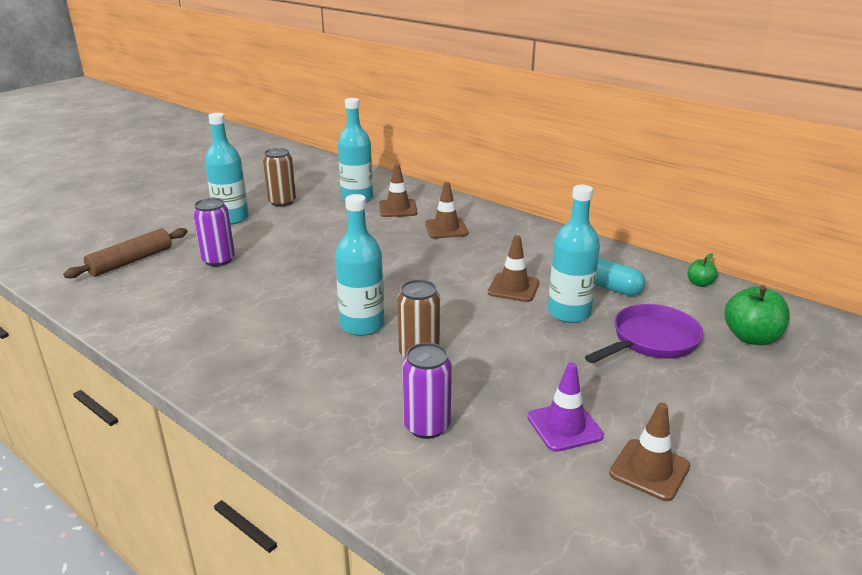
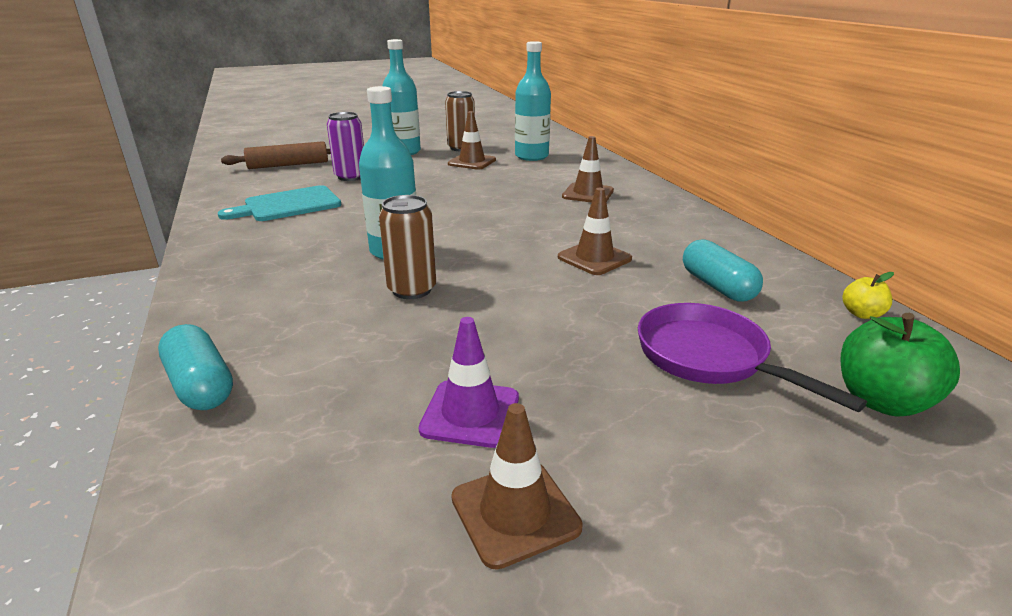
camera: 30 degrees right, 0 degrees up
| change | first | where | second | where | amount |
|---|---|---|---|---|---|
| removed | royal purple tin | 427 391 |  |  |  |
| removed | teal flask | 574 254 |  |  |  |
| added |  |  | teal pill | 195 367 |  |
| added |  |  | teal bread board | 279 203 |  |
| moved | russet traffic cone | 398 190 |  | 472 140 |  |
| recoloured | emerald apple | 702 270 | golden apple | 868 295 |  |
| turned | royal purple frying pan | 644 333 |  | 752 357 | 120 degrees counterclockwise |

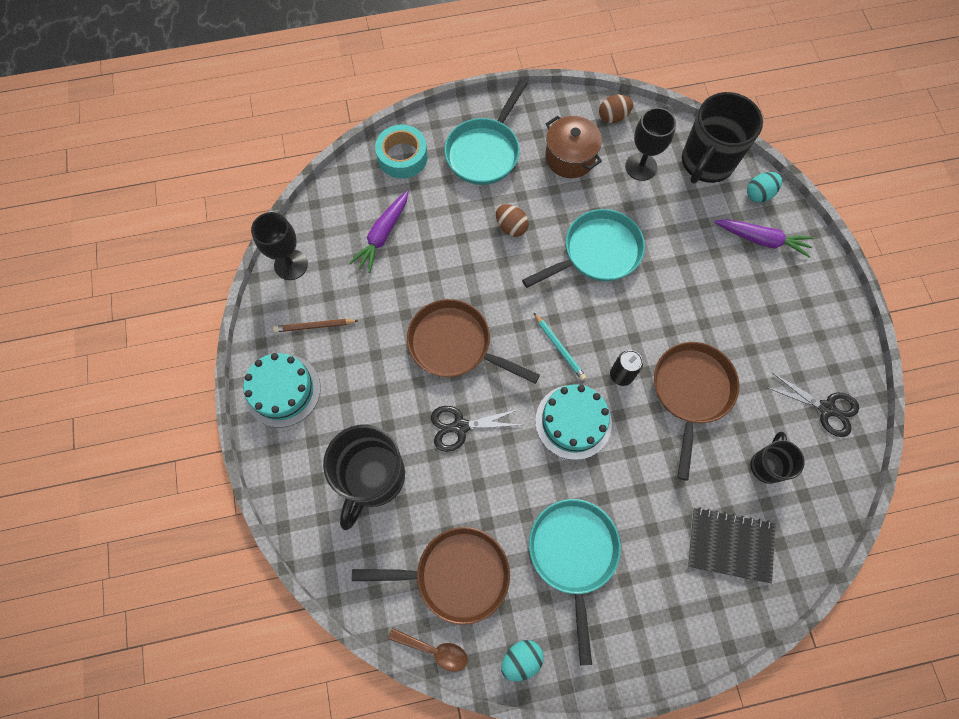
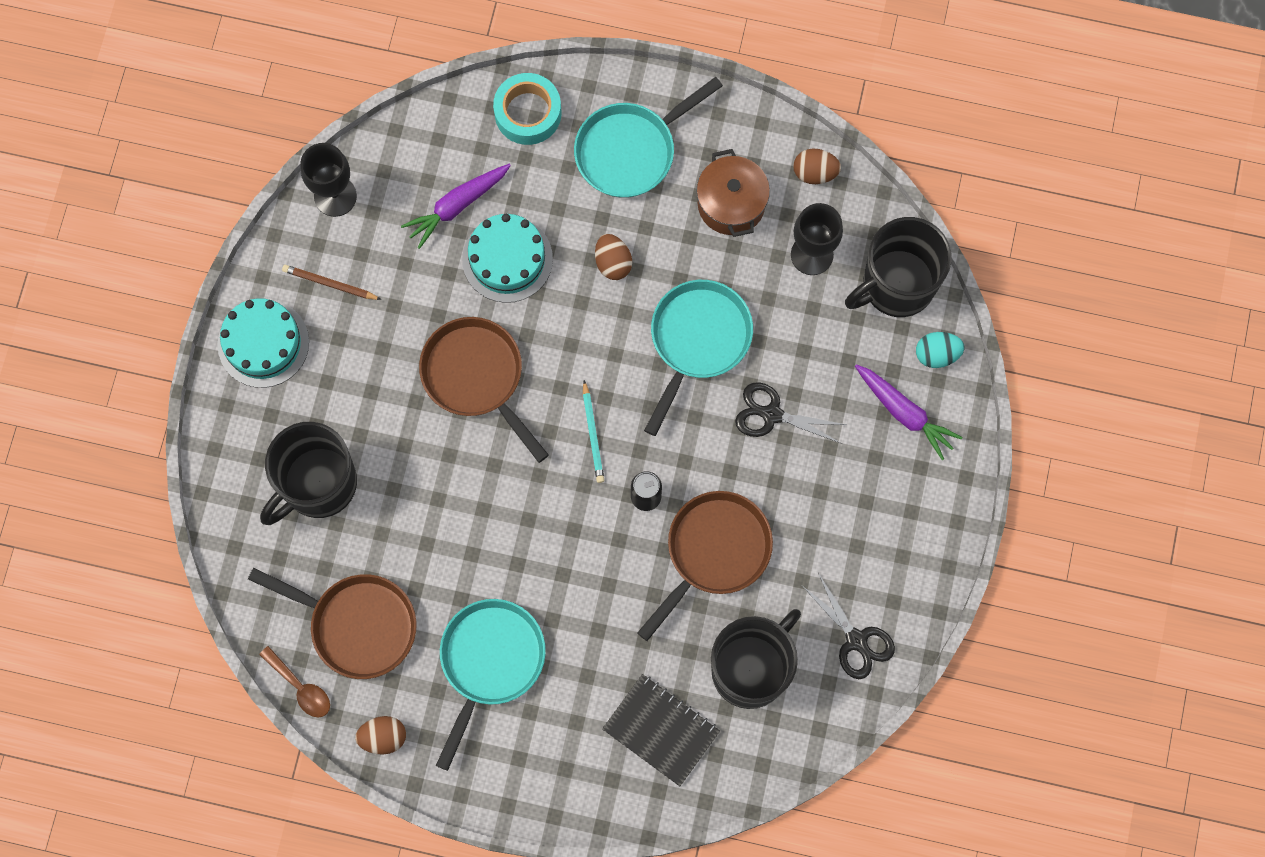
camera: 25 degrees right, 5 degrees up
| change | first | where | second | where | amount |
|---|---|---|---|---|---|
| moved | ebony pair of scissors | 475 429 |  | 791 413 |  |
| moved | teal gateau | 573 422 |  | 507 258 |  |
| recoloured | teal egg shape | 522 660 | russet egg shape | 380 735 |  |
| turned | teal frying pan | 583 248 |  | 698 358 | 60 degrees counterclockwise |
| resized | ebony tea mug | 777 458 |  | 756 659 | x1.84 |

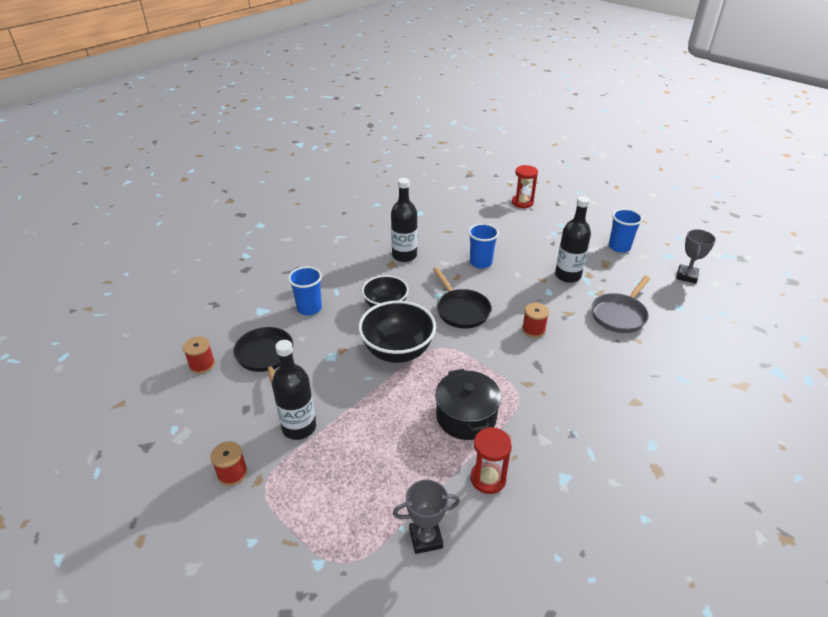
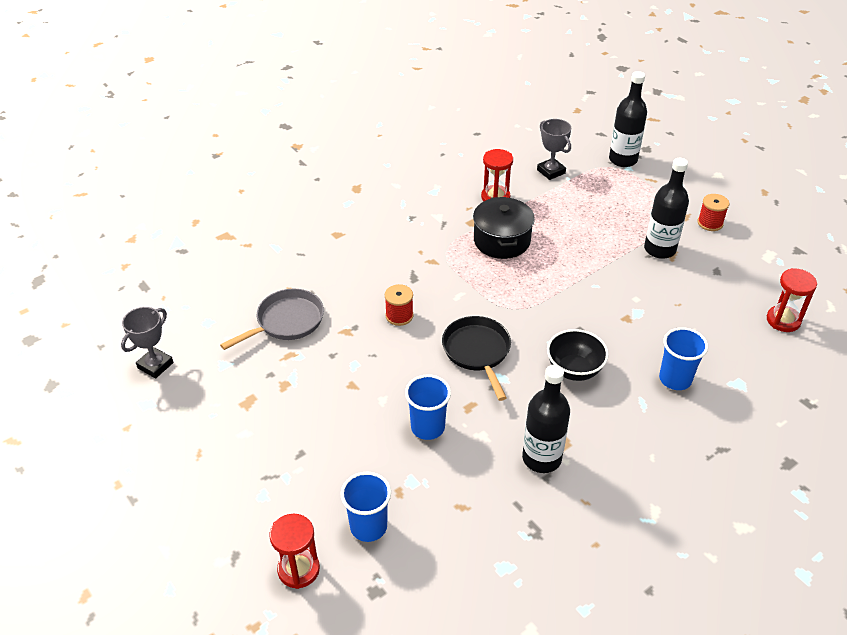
camera: 170 degrees left, 5 degrees up
| change | first | where | second | where | amount |
|---|---|---|---|---|---|
| removed | ebony frying pan | 263 356 |  |  |  |
| removed | ebony bowl | 397 331 |  |  |  |
| moved | ebony flask | 573 239 |  | 628 119 |  |
| moved | cobalt cup | 626 231 |  | 365 507 |  |
| replaced | crimson bobbin | 199 355 | crimson sand timer | 792 300 |  |
| turned | ash-grey trophy | 426 516 |  | 554 149 | 60 degrees clockwise |

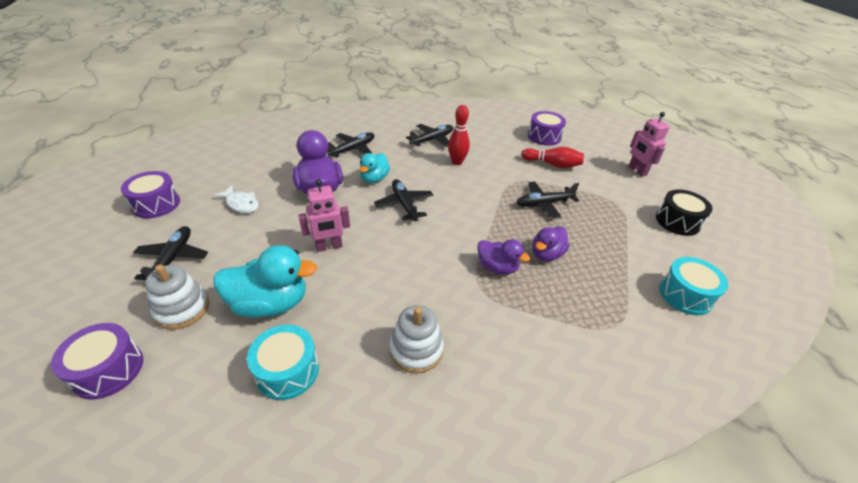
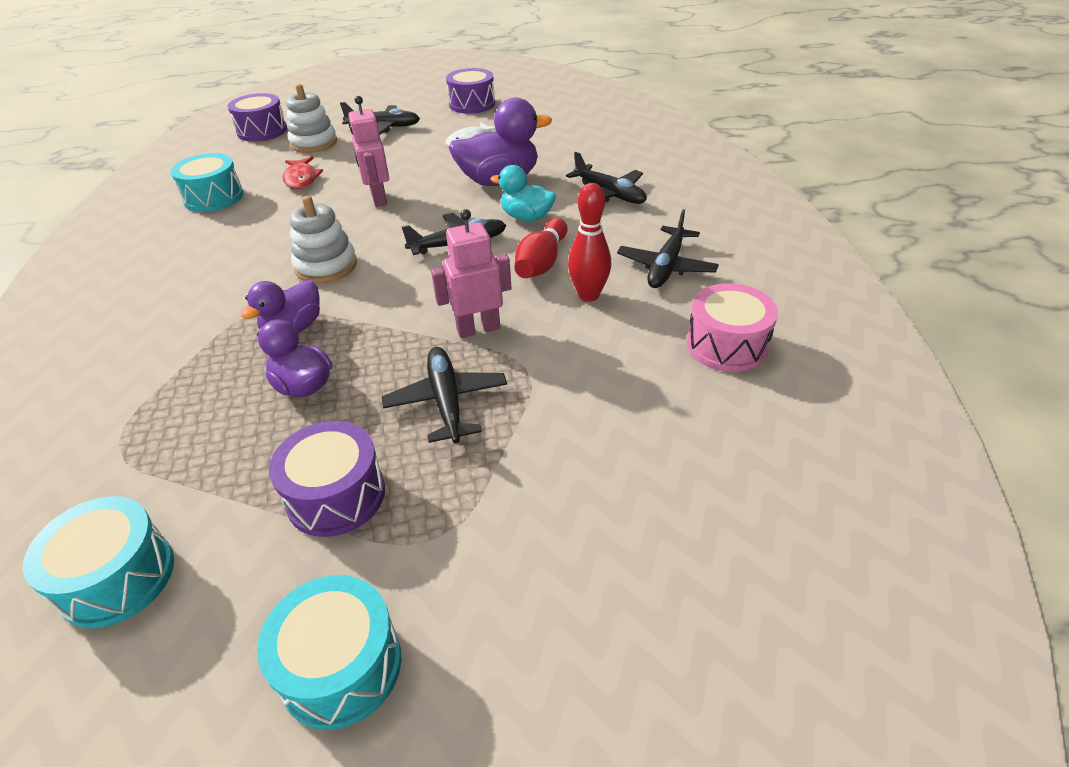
camera: 95 degrees right, 0 degrees up
| change | first | where | second | where | amount |
|---|---|---|---|---|---|
| added |  |  | pink toy drum | 732 327 |  |
| moved | snow-white stacking toy | 417 339 |  | 323 239 |  |
| moved | crimson skittle | 552 157 |  | 541 248 |  |
| moved | royal purple toy drum | 547 128 |  | 327 479 |  |
| moved | pink robot figure | 649 144 |  | 471 273 |  |
| replaced | teal rubber duck | 265 281 | crimson toy fish | 303 173 |  |
| recoloured | ebony toy drum | 684 212 | teal toy drum | 329 652 |  |
| turned | ebony aeroplane | 429 135 |  | 668 248 | 60 degrees clockwise |

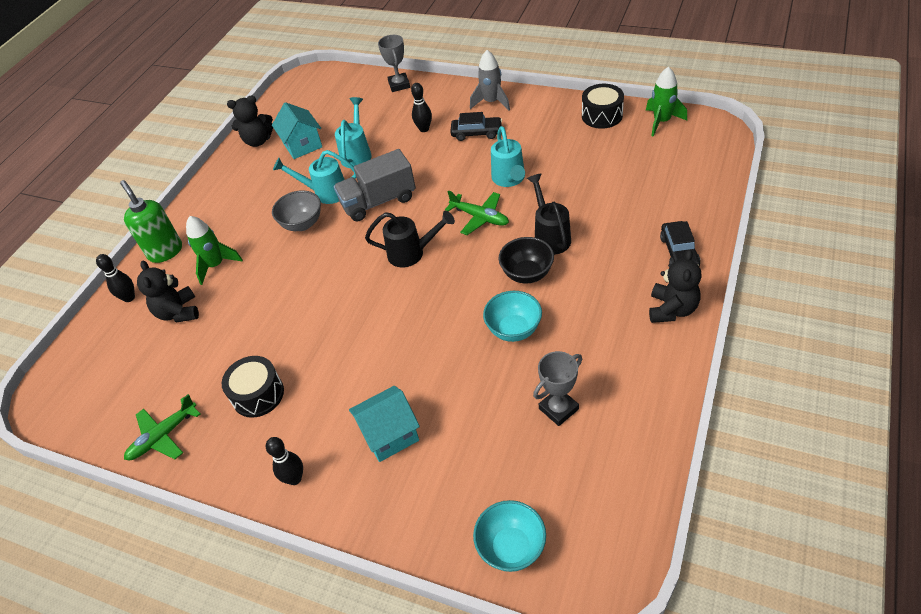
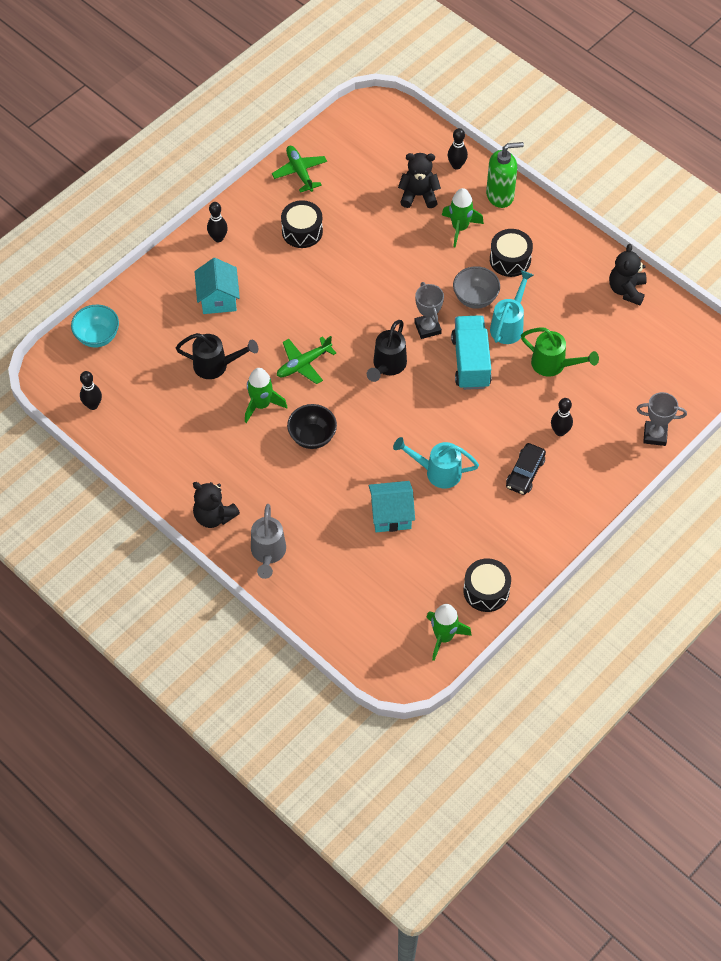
camera: 105 degrees right, 10 degrees up
| change | first | where | second | where | amount |
|---|---|---|---|---|---|
| removed | ash-grey rocket | 490 80 |  |  |  |
| added |  |  | ebony skittle | 91 390 |  |
| added |  |  | ebony toy drum | 511 253 |  |
| moved | teal cottage | 297 130 |  | 392 506 |  |
| moved | emerald aeroplane | 477 212 |  | 306 360 |  |
| moved | ebony watering can | 549 214 |  | 217 356 |  |
| moved | ash-grey trophy | 557 388 |  | 429 310 |  |
| replaced | teal bowl | 512 316 | emerald rocket | 266 395 |  |
| replaced | ebony automobile | 680 243 | ash-grey watering can | 268 541 |  |
| recoloured | ash-grey truck | 375 185 | teal truck | 471 352 |  |
| recoloured | teal watering can | 353 132 | emerald watering can | 560 352 |  |

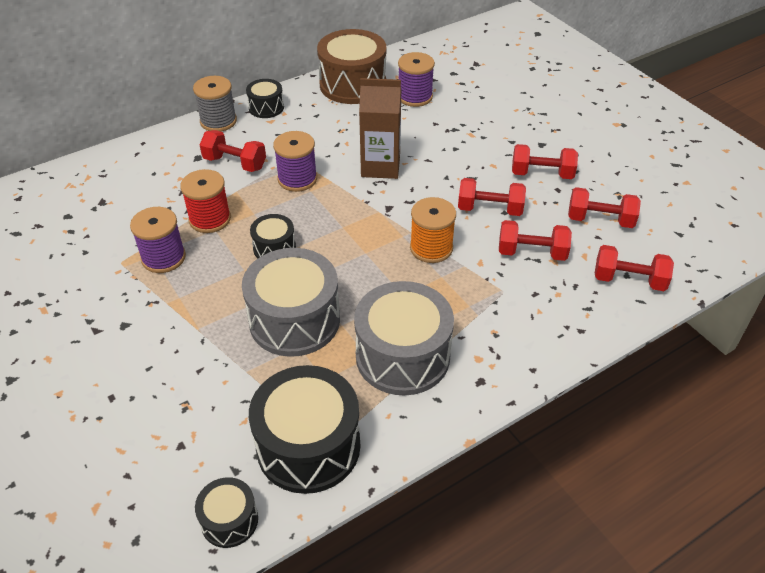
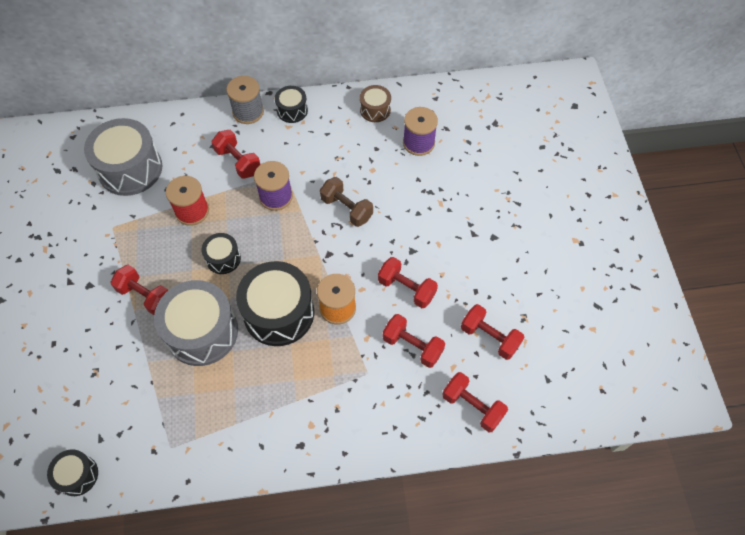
camera: 25 degrees right, 15 degrees up
| change | first | where | second | where | amount |
|---|---|---|---|---|---|
| removed | royal purple bobbin | 158 240 |  |  |  |
| moved | ebony toy drum | 304 429 |  | 275 303 |  |
| moved | ash-grey toy drum | 404 338 |  | 123 157 |  |
| moved | crimson hand weight | 545 161 |  | 139 290 |  |
| replaced | russet juice carton | 380 128 | russet hand weight | 346 202 |  |
| resized | russet toy drum | 352 66 |  | 375 103 | x0.51 |

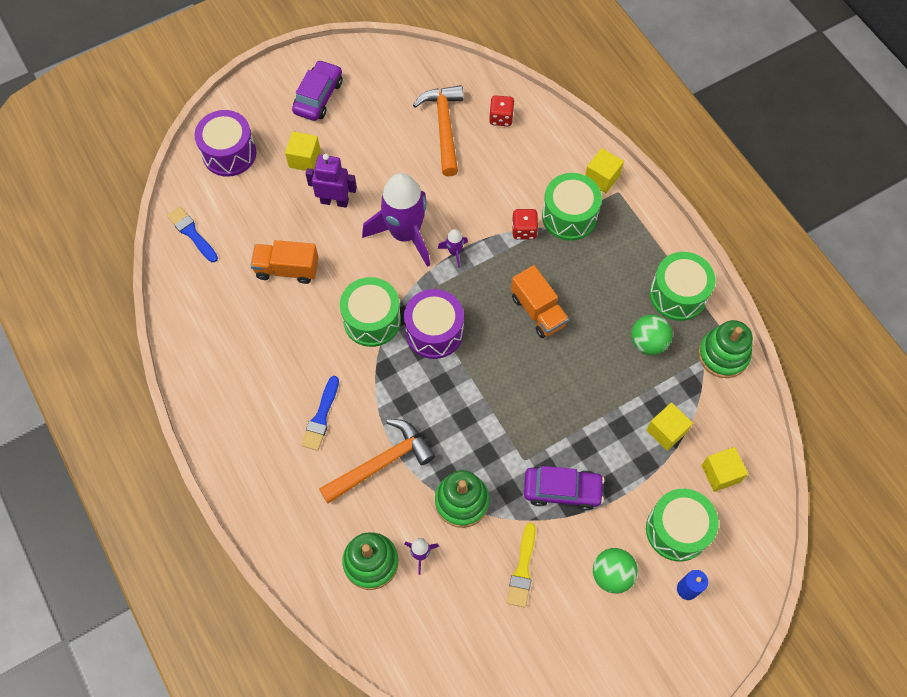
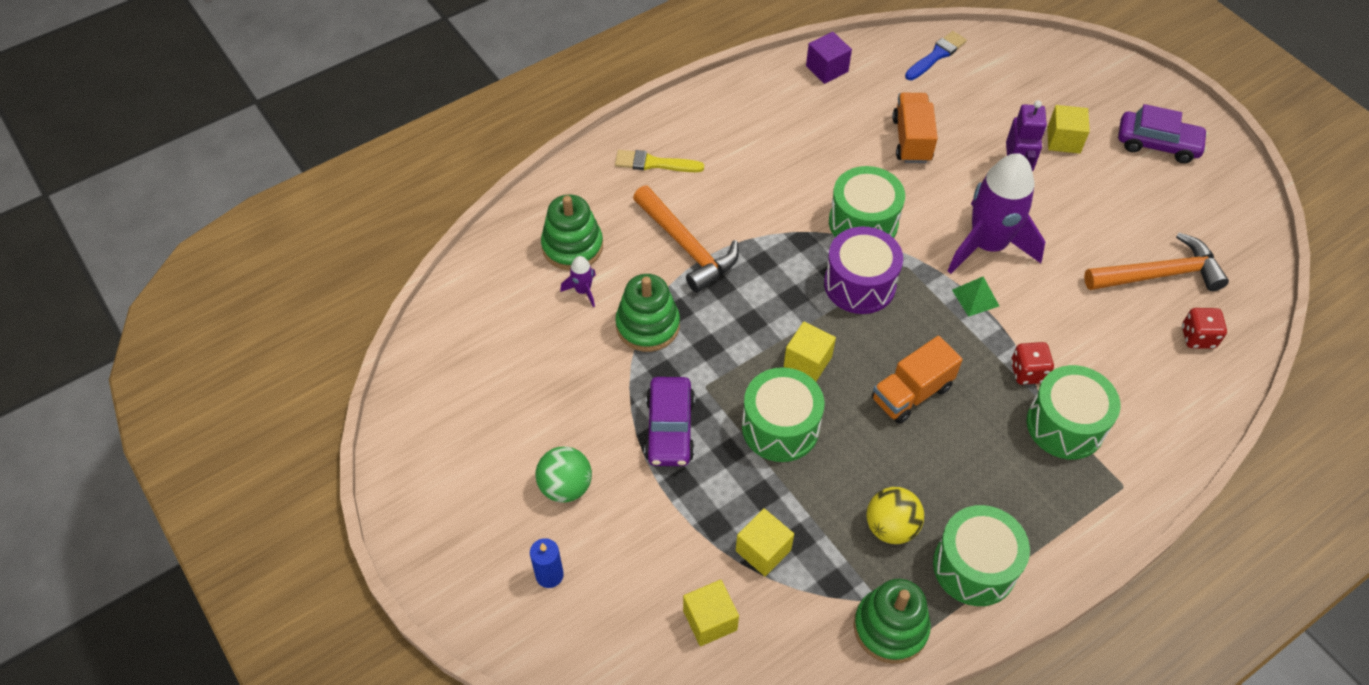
camera: 85 degrees right, 10 degrees down
| change | first | where | second | where | amount |
|---|---|---|---|---|---|
| removed | royal purple toy drum | 225 143 |  |  |  |
| removed | cobalt paint brush | 320 413 |  |  |  |
| added |  |  | royal purple cube | 829 58 |  |
| moved | golden paint brush | 521 565 |  | 659 161 |  |
| moved | golden cube | 604 170 |  | 810 352 |  |
| moved | emerald toy drum | 682 525 |  | 783 414 |  |
| replaced | royal purple rocket | 453 248 | emerald pyramid shape | 975 297 |  |
| recoloured | emerald ball | 652 335 | golden ball | 895 515 |  |

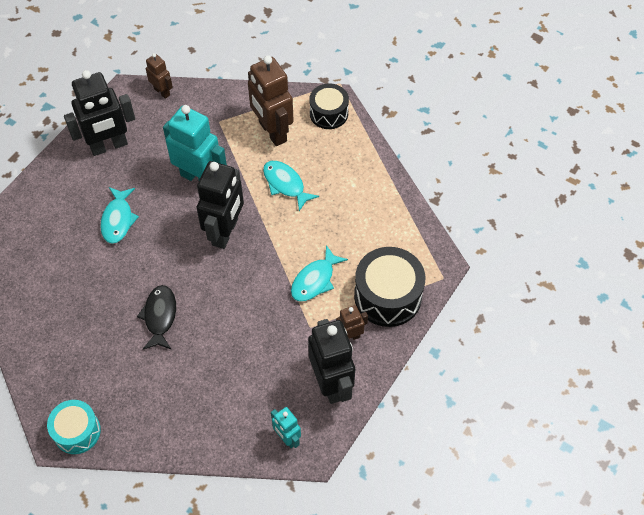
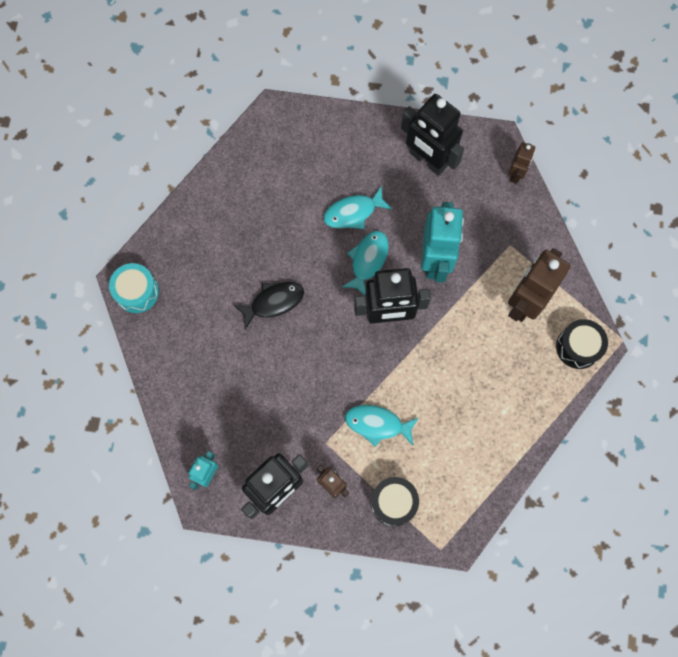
camera: 65 degrees right, 15 degrees up
| change | first | where | second | where | amount |
|---|---|---|---|---|---|
| moved | teal toy fish | 291 186 |  | 365 263 |  |
| resized | ebony toy drum | 389 287 |  | 395 501 | x0.64 |

